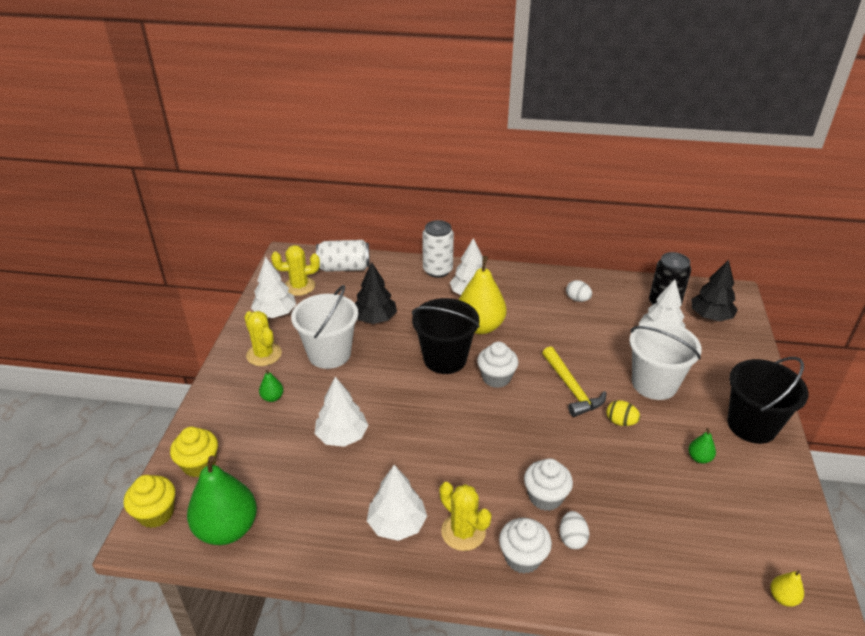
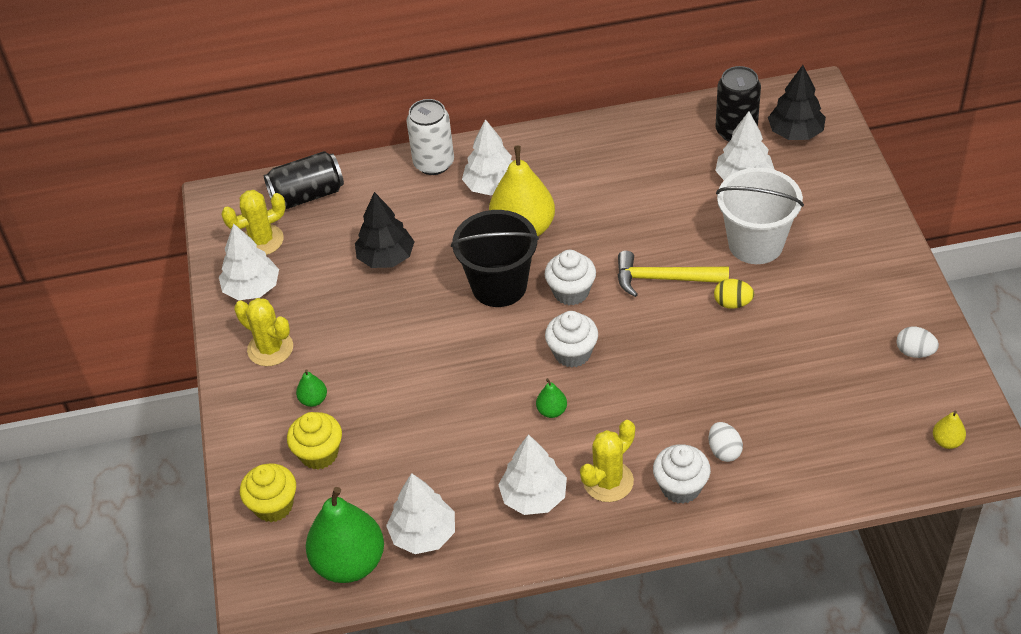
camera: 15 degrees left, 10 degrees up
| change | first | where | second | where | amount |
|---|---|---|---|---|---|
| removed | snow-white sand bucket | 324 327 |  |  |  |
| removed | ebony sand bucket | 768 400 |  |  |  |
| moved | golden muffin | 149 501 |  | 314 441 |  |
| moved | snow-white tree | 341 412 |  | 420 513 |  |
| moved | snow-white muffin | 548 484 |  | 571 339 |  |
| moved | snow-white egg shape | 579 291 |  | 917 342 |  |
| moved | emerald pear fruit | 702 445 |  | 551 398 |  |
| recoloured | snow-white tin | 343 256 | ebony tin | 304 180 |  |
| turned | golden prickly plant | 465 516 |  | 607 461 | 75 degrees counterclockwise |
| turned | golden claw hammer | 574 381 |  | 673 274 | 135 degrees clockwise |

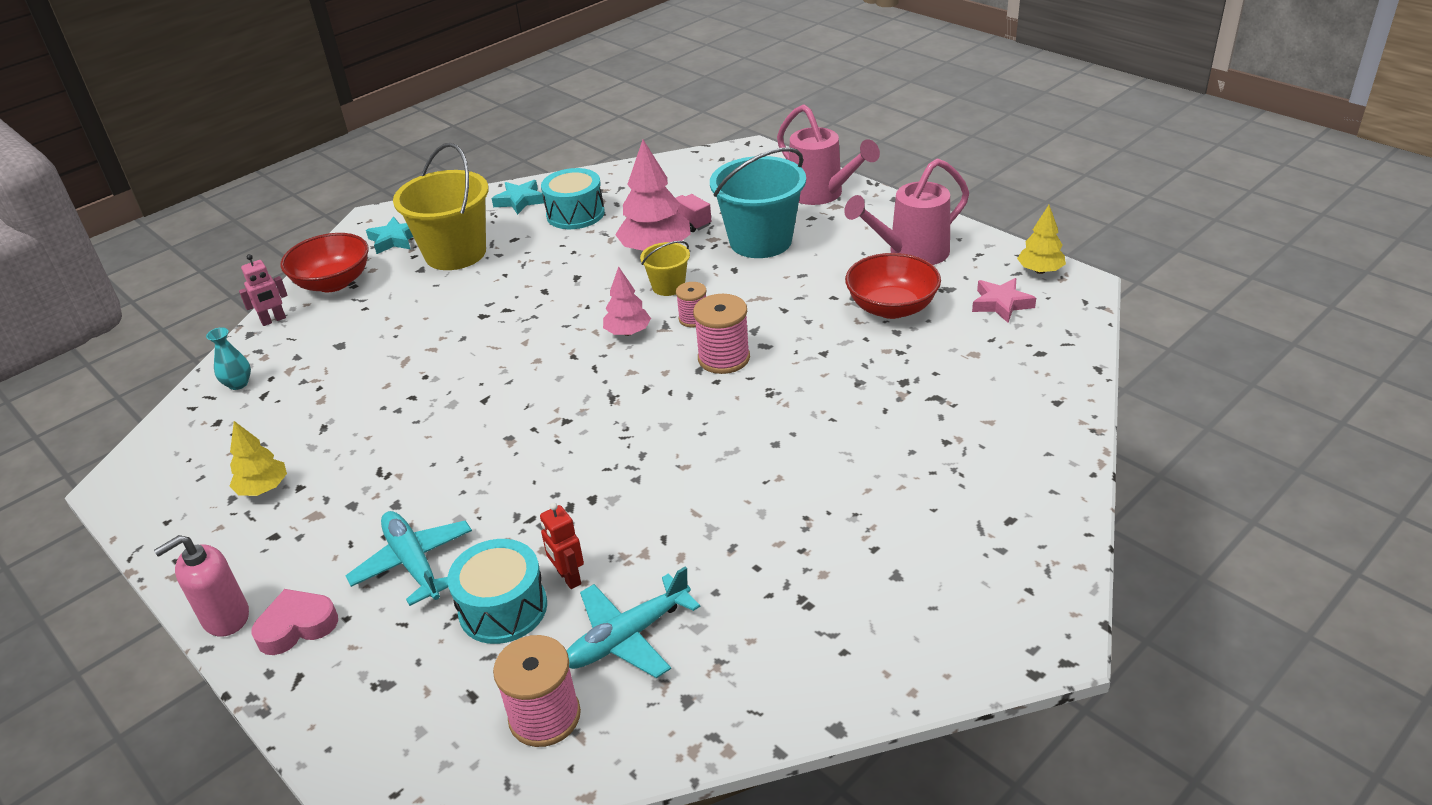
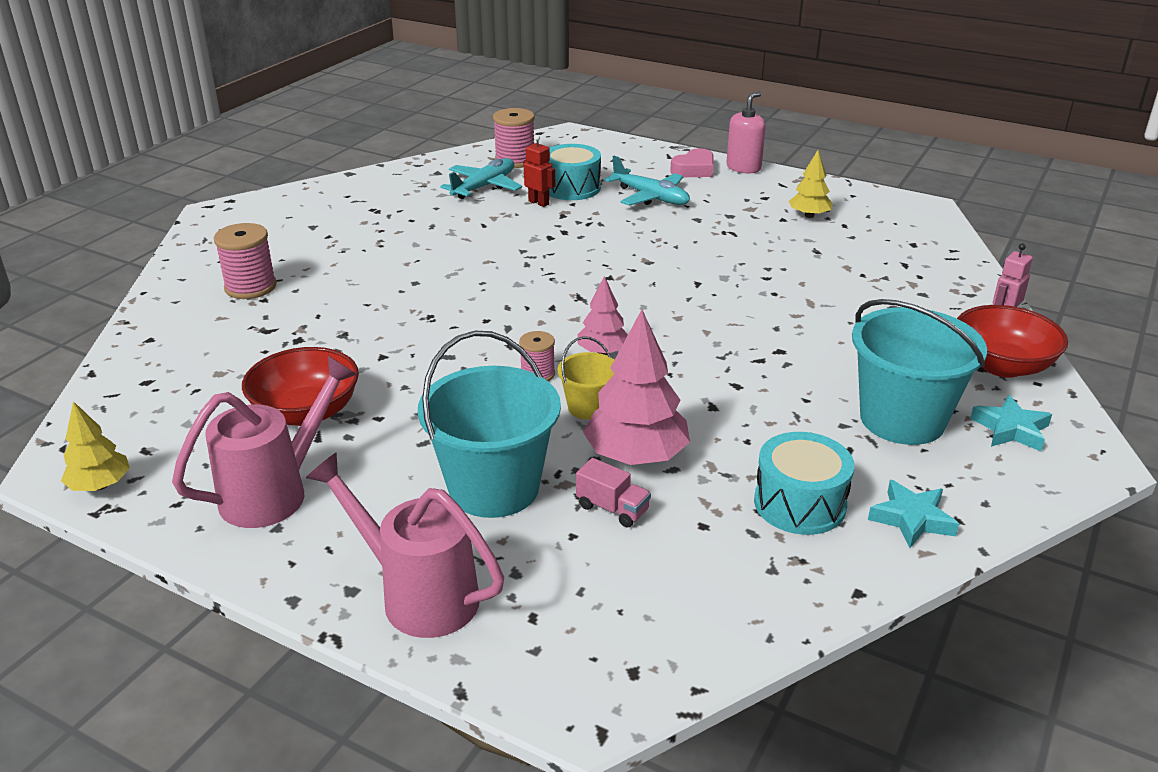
camera: 160 degrees right, 5 degrees down
| change | first | where | second | where | amount |
|---|---|---|---|---|---|
| removed | teal flower vase | 228 358 |  |  |  |
| removed | pink star shape | 1004 300 |  |  |  |
| moved | pink bobbin | 721 334 |  | 245 261 |  |
| recoloured | golden sand bucket | 441 206 | teal sand bucket | 919 372 |  |

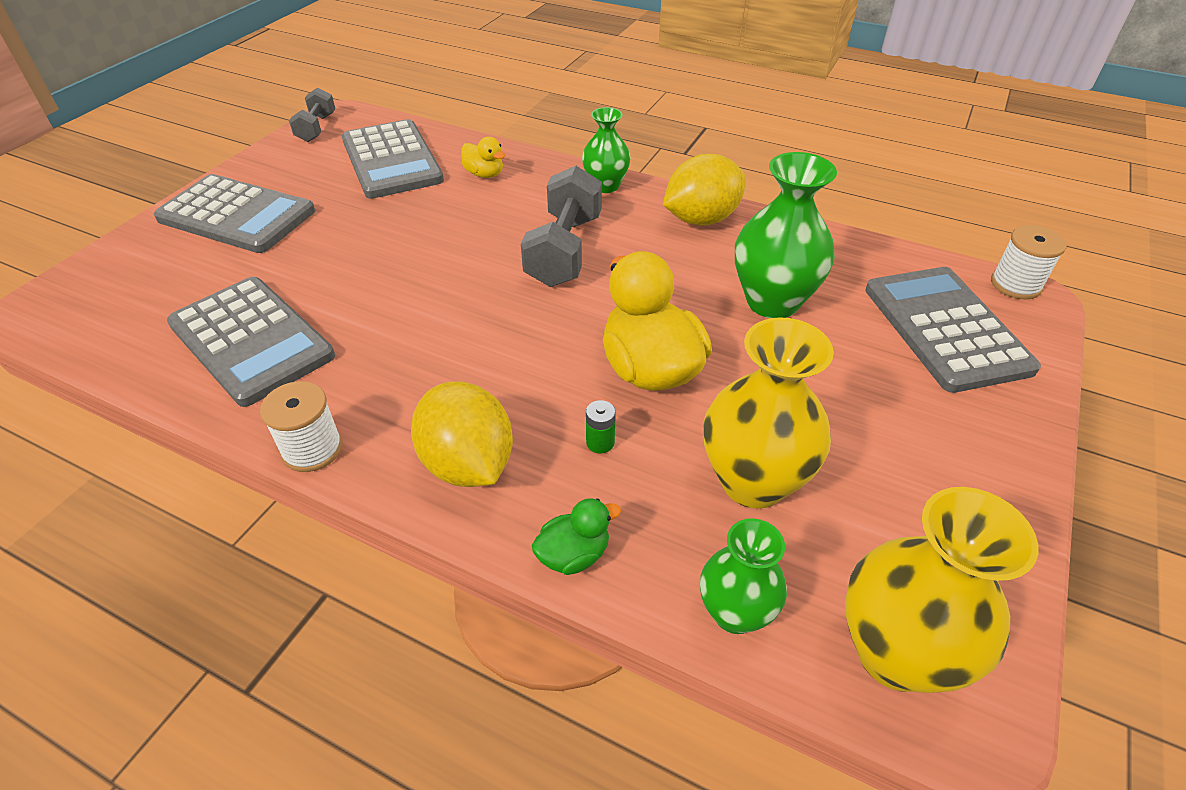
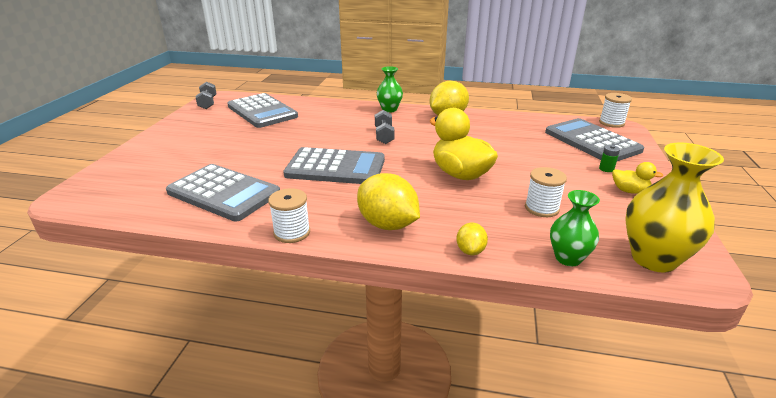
camera: 15 degrees left, 15 degrees down
| change | first | where | second | where | amount |
|---|---|---|---|---|---|
| removed | emerald flower vase | 786 235 |  |  |  |
| moved | ash-grey calculator | 234 213 |  | 334 165 |  |
| moved | golden rubber duck | 483 157 |  | 638 178 |  |
| moved | emerald AA battery | 601 426 |  | 609 158 |  |
| replaced | emerald rubber duck | 576 536 | golden toy lemon | 472 239 |  |
| replaced | golden flower vase | 769 413 | snow-white bobbin | 546 192 |  |
| resized | ash-grey hand weight | 561 226 |  | 385 127 | x0.59 |

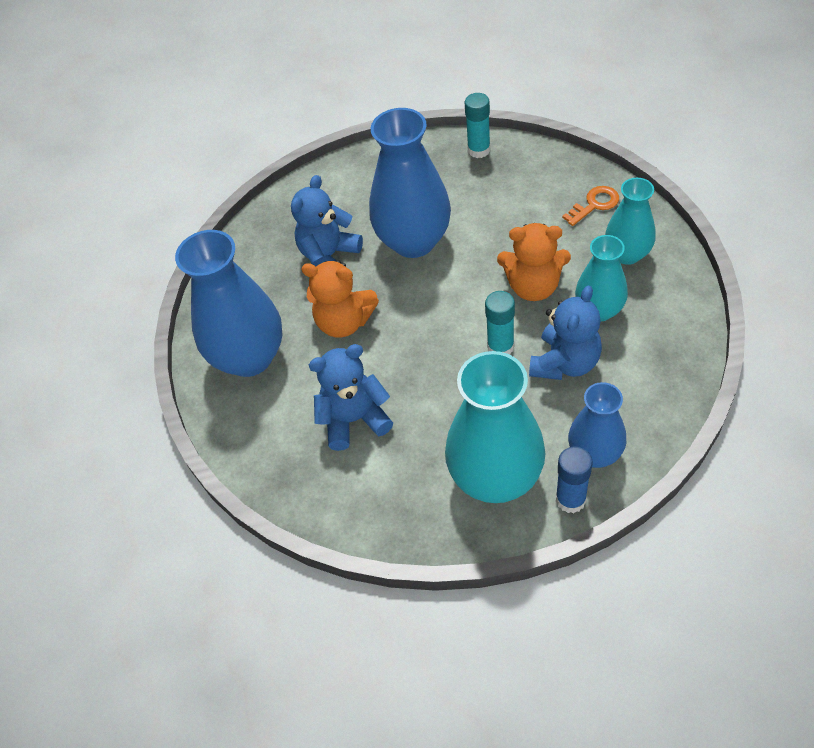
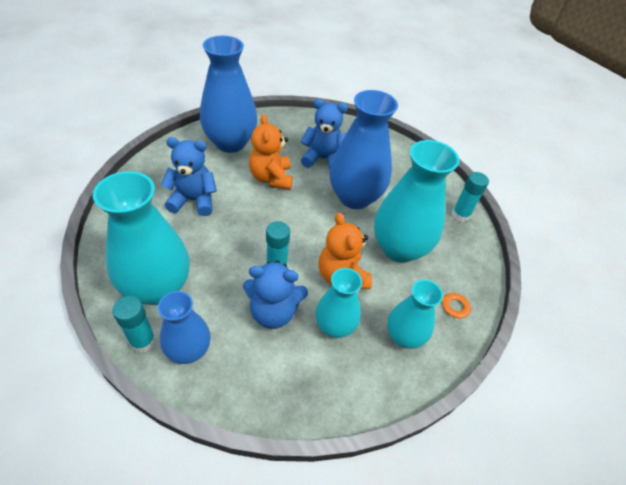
camera: 55 degrees right, 5 degrees down
| change | first | where | second | where | amount |
|---|---|---|---|---|---|
| added |  |  | teal flower vase | 416 201 |  |
| recoloured | cobalt glue stick | 574 480 | teal glue stick | 134 324 |  |
| turned | cobalt stuffed bear | 351 397 |  | 189 176 | 45 degrees counterclockwise |

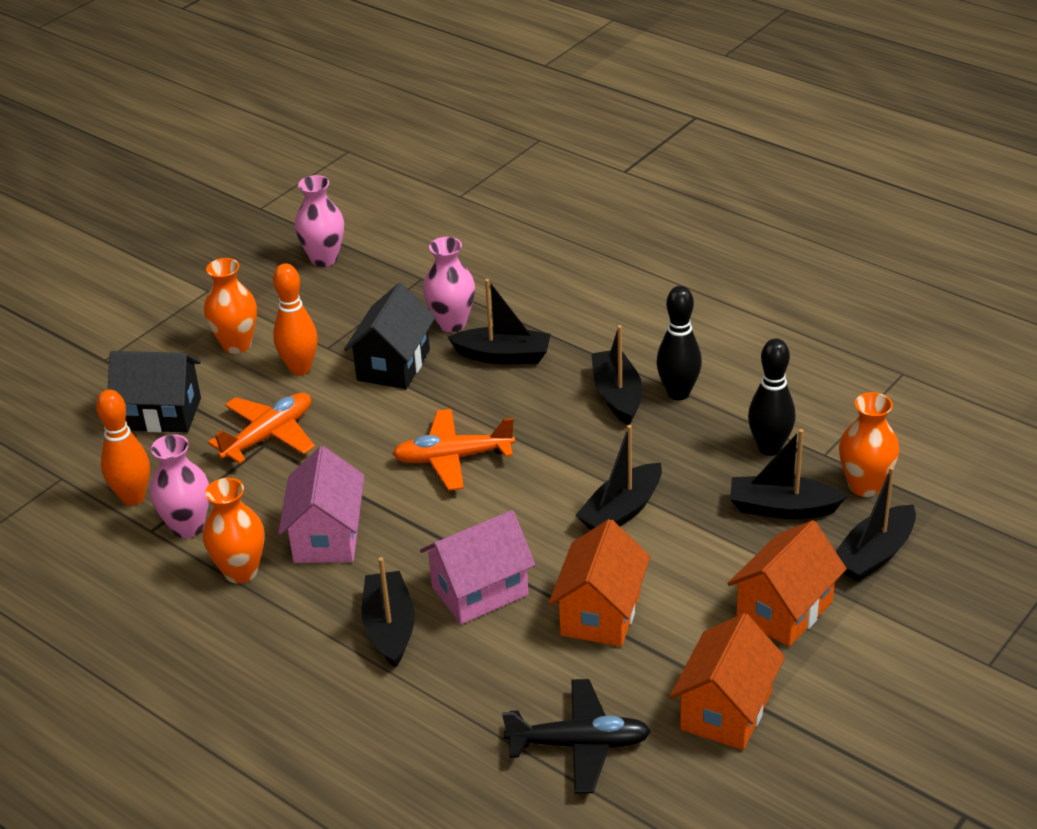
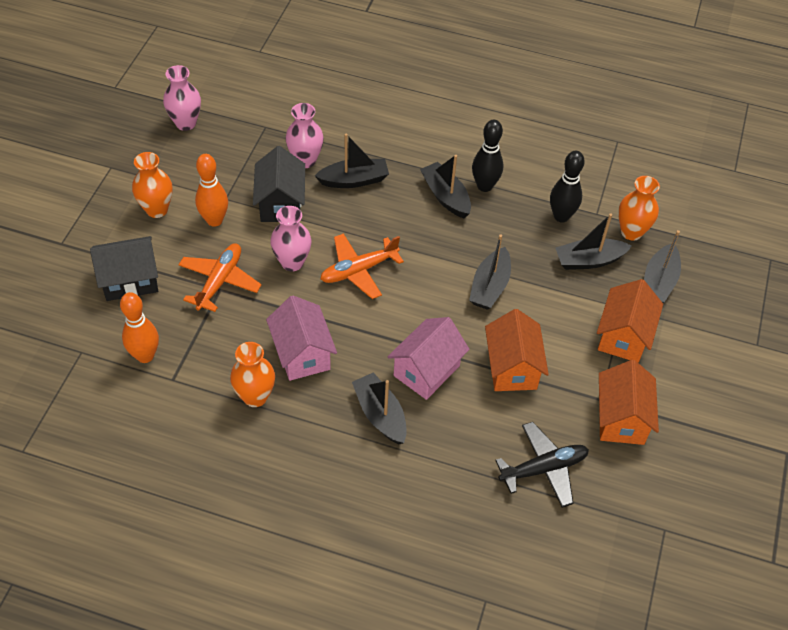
camera: 25 degrees left, 15 degrees up
| change | first | where | second | where | amount |
|---|---|---|---|---|---|
| moved | pink flower vase | 179 486 |  | 291 239 |  |

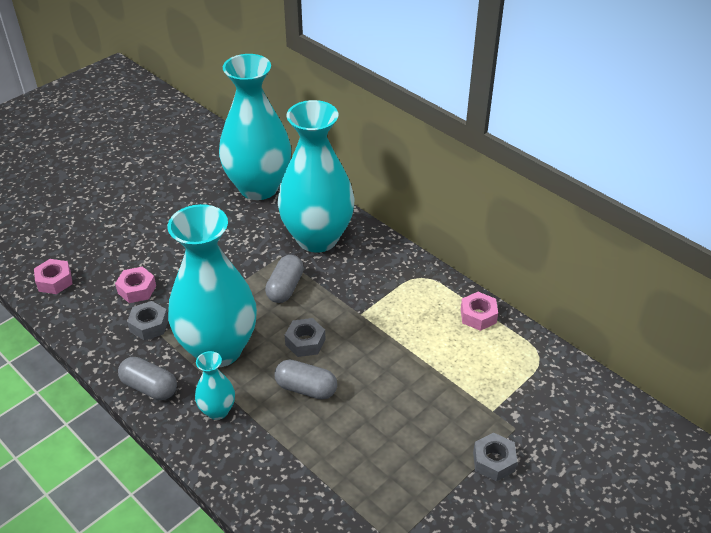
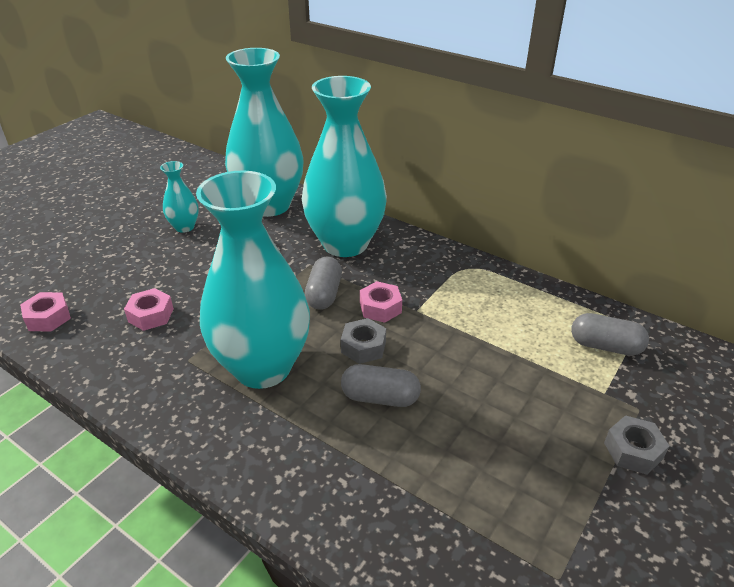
camera: 10 degrees left, 5 degrees down
| change | first | where | second | where | amount |
|---|---|---|---|---|---|
| removed | ash-grey nut | 147 321 |  |  |  |
| moved | ash-grey pill | 147 378 |  | 610 334 |  |
| moved | teal flower vase | 215 385 |  | 179 197 |  |
| moved | pink nut | 479 311 |  | 381 302 |  |

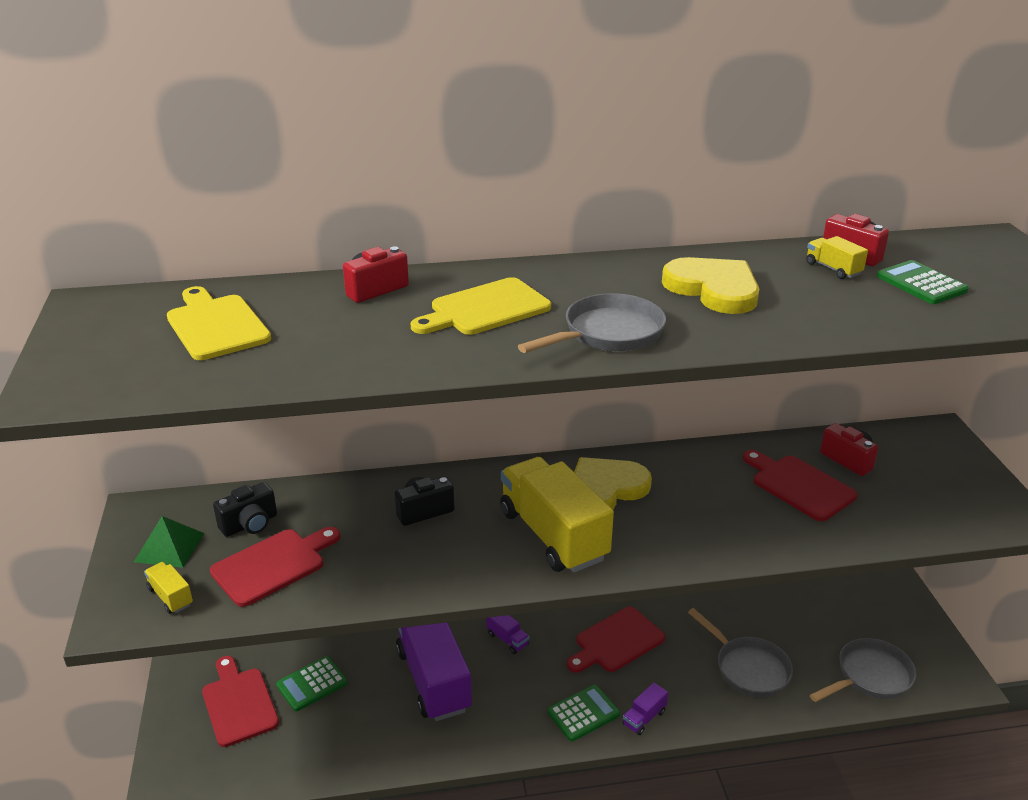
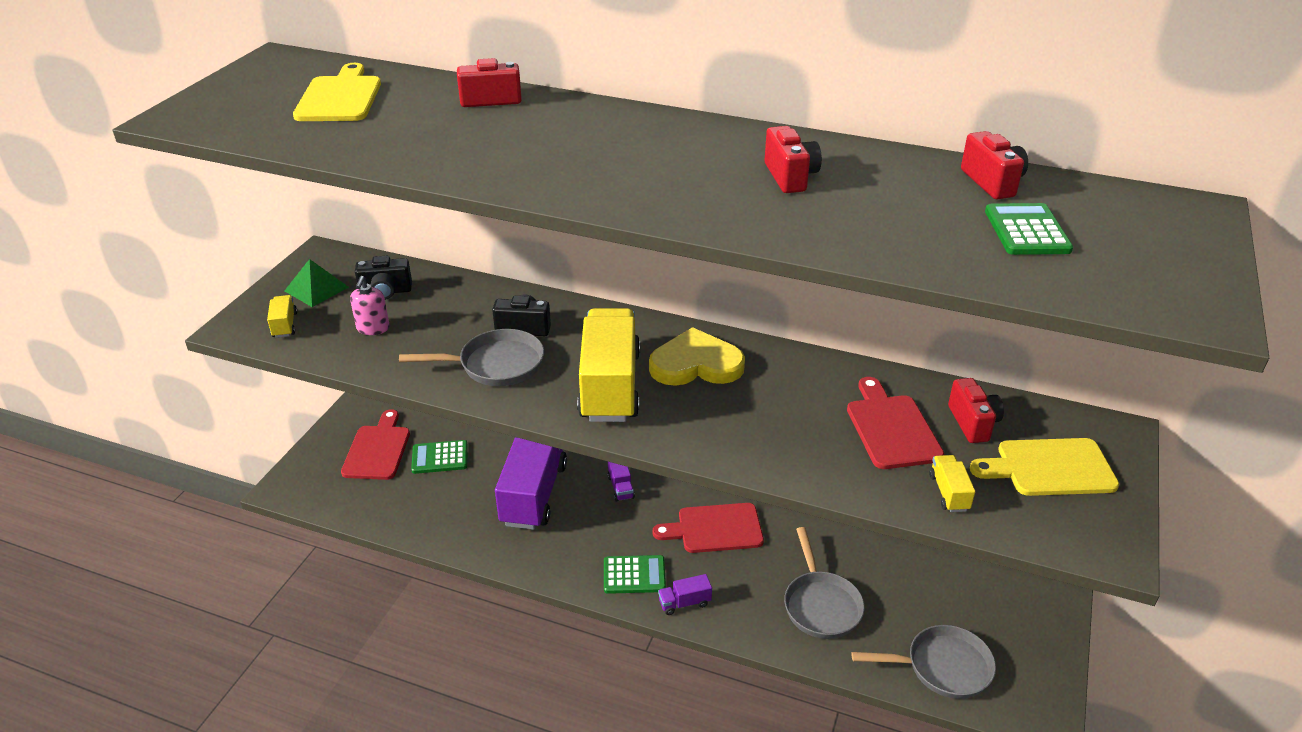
camera: 30 degrees right, 5 degrees up
| change | first | where | second | where | amount |
|---|---|---|---|---|---|
| moved | golden bread board | 481 306 |  | 1044 467 |  |
| moved | ash-grey frying pan | 592 323 |  | 471 357 |  |
| moved | golden truck | 837 257 |  | 952 483 |  |
| replaced | crimson bread board | 275 567 | pink soap dispenser | 370 305 |  |
| replaced | golden heart | 710 285 | crimson compact camera | 793 159 |  |

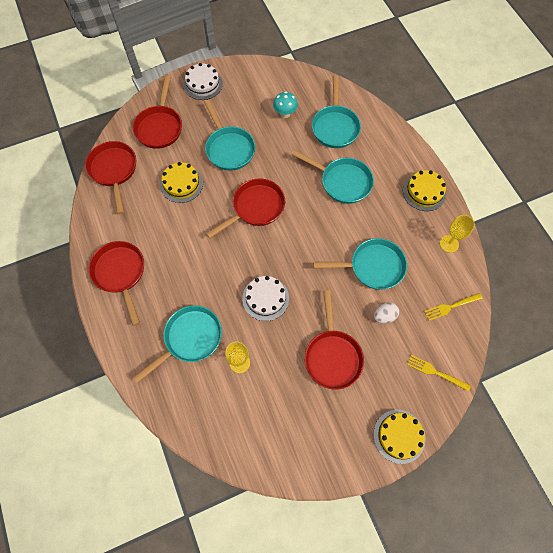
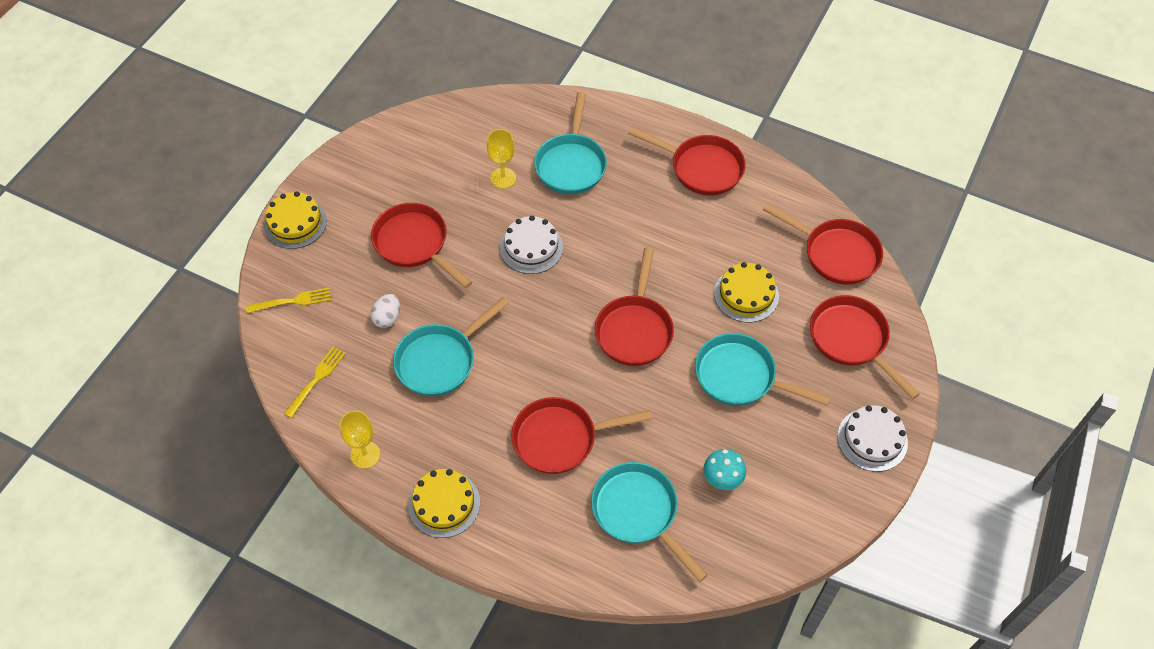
camera: 140 degrees right, 10 degrees down
| change | first | where | second | where | amount |
|---|---|---|---|---|---|
| recoloured | teal frying pan | 333 177 | crimson frying pan | 582 435 |  |

